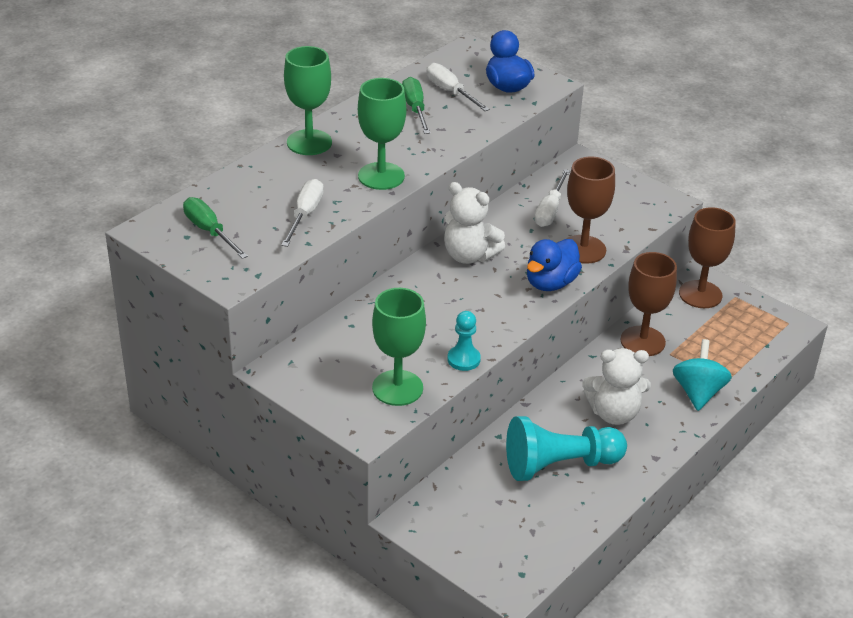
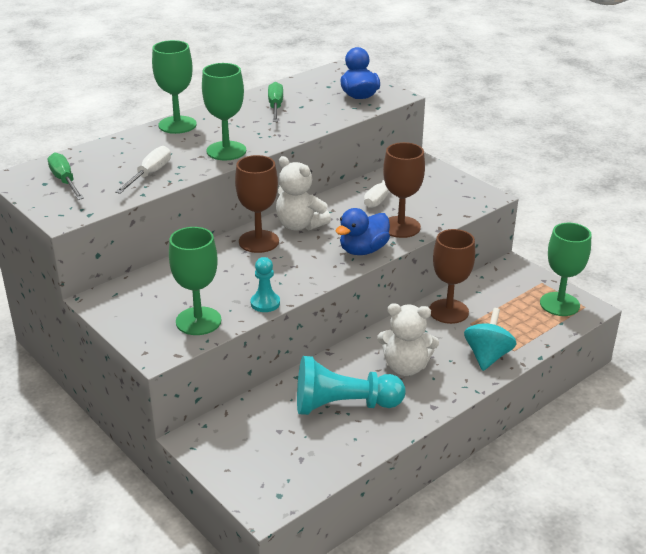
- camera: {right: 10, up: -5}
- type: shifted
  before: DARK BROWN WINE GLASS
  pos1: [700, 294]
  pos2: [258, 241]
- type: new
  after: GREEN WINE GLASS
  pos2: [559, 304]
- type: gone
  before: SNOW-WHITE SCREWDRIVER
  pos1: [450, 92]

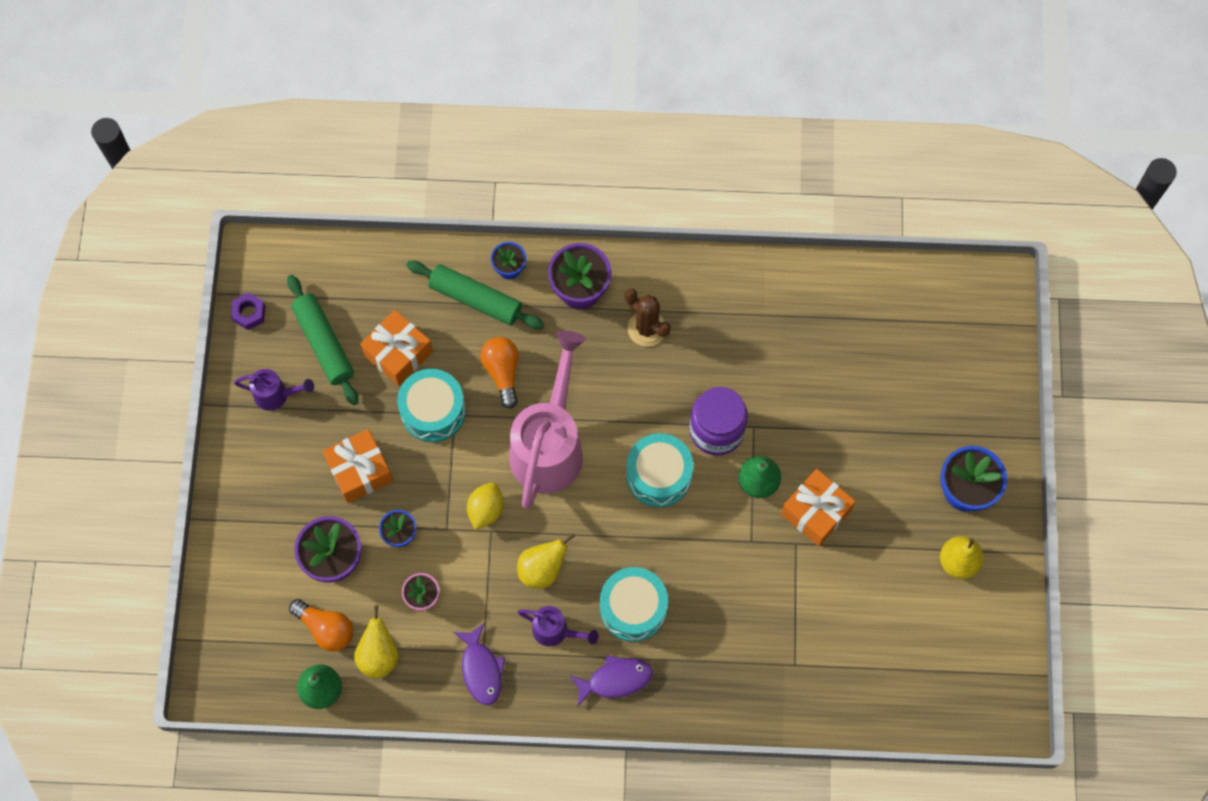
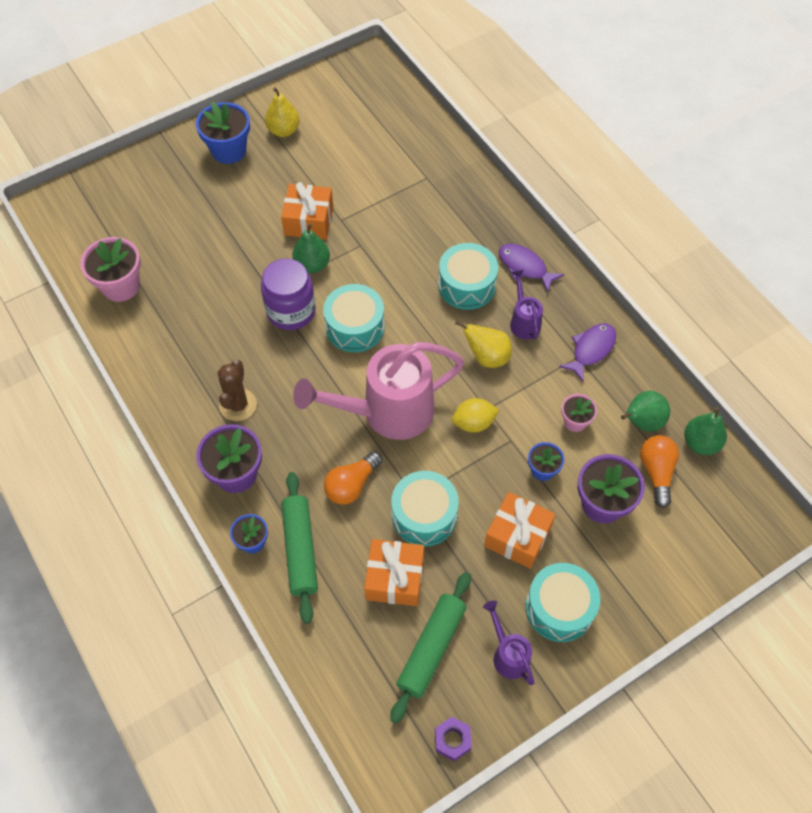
- camera: {right: -125, up: -10}
- type: new
  after: ROSE-PINK POTTED PLANT
  pos2: [121, 286]
- type: new
  after: TURQUOISE DRUM
  pos2: [559, 608]
- type: repainted
  before: YELLOW PEAR
  after: GREEN PEAR
  pos1: [379, 655]
  pos2: [642, 422]

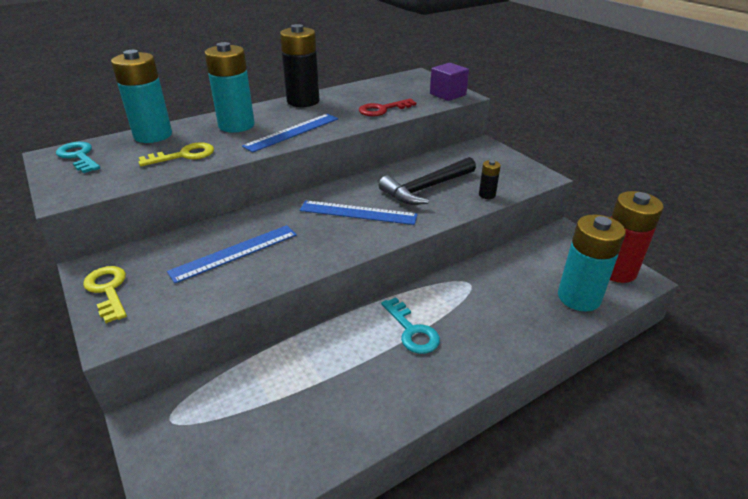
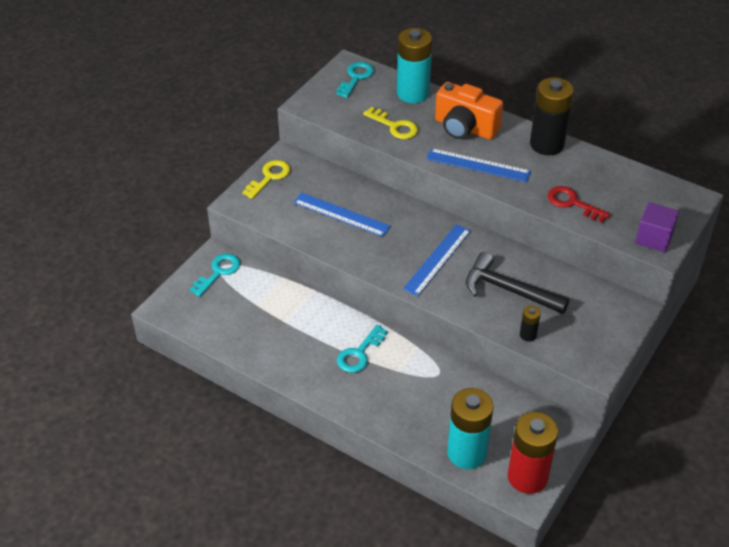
- camera: {right: 65, up: 10}
- type: new
  after: TURQUOISE DOOR KEY
  pos2: [218, 272]
- type: rotated
  before: BLUE STRAIGHTEDGE
  pos1: [358, 212]
  pos2: [437, 259]
  turn: 45
- type: swapped
  before: TURQUOISE AA BATTERY
  after: ORANGE-COLOURED PHOTO CAMERA
  pos1: [236, 125]
  pos2: [465, 128]

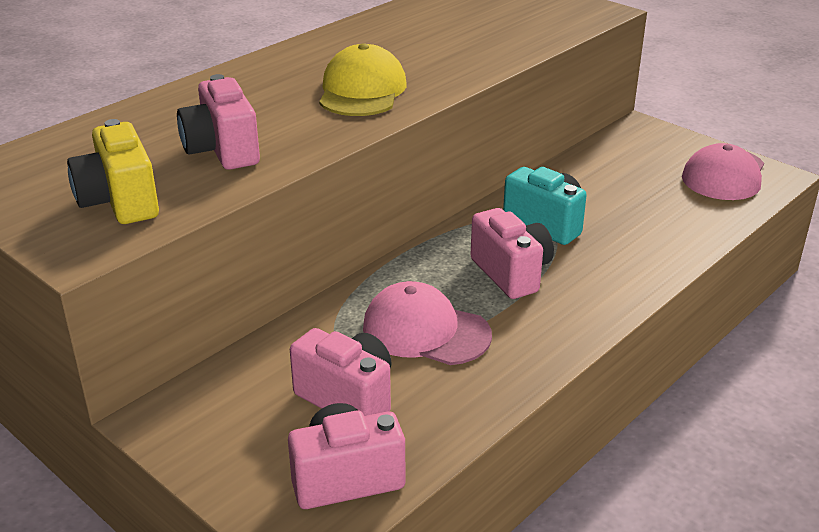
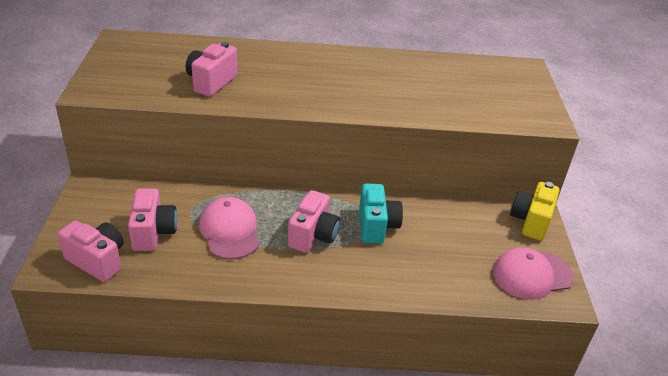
- camera: {right: 45, up: 5}
- type: shifted
  before: YELLOW PHOTO CAMERA
  pos1: [119, 202]
  pos2: [530, 221]
- type: gone
  before: YELLOW PEAKED CAP
  pos1: [362, 91]

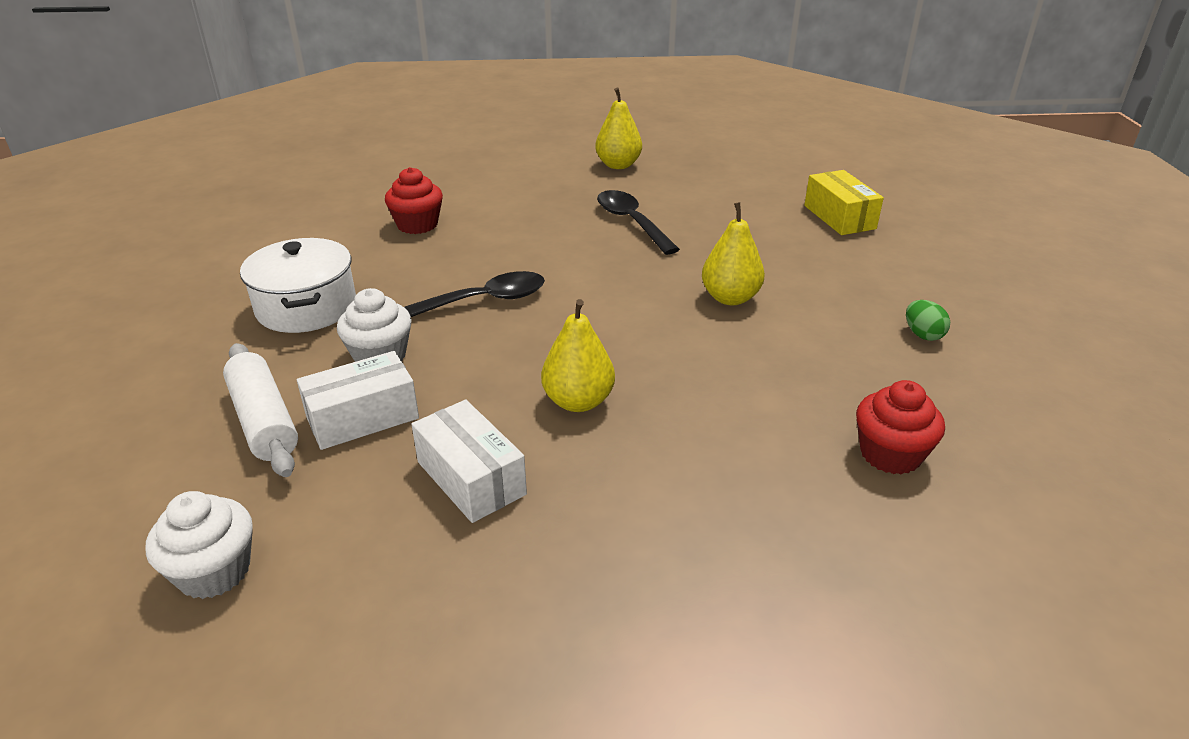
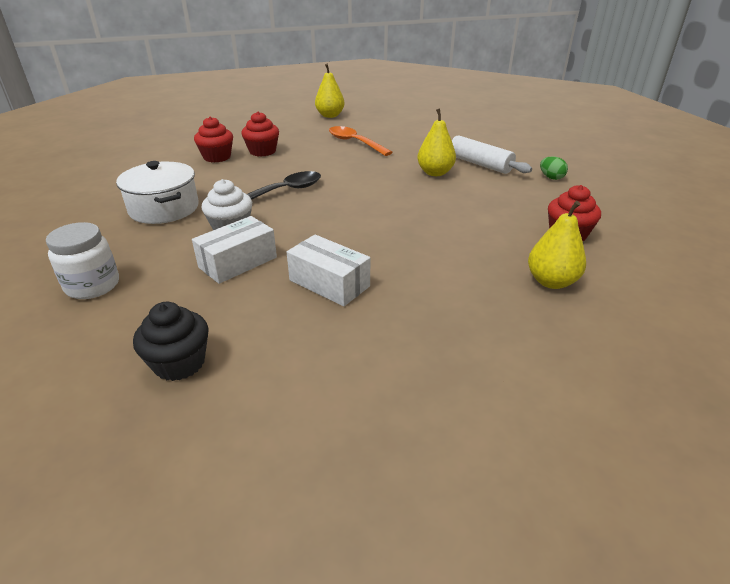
- camera: {right: -15, up: 0}
- type: new
  after: SNOW-WHITE JAM JAR
  pos2: [93, 286]
- type: repainted
  before: SNOW-WHITE MUFFIN
  after: JET-BLACK MUFFIN
  pos1: [214, 571]
  pos2: [179, 363]
- type: new
  after: RED MUFFIN
  pos2: [262, 151]
- type: repainted
  before: JET-BLACK SPOON
  after: ORANGE-COLOURED SPOON
  pos1: [631, 222]
  pos2: [355, 143]
- type: shifted
  before: SNOW-WHITE DOUGH ROLLER
  pos1: [264, 421]
  pos2: [480, 164]
- type: shifted
  before: YELLOW PEAR
  pos1: [578, 401]
  pos2: [551, 281]
- type: gone
  before: YELLOW BOX
  pos1: [839, 217]

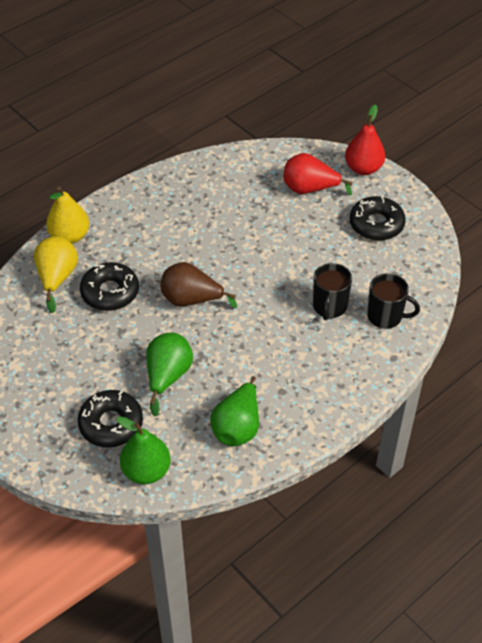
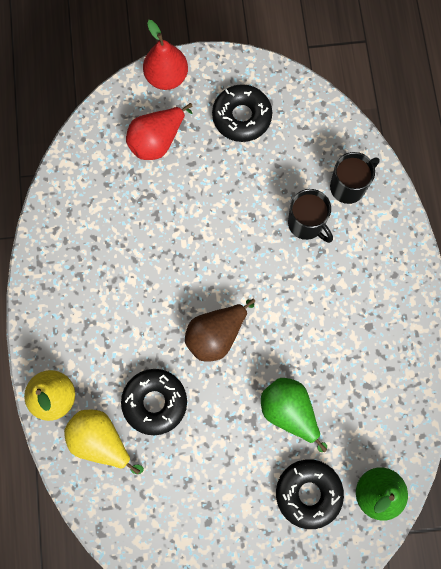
- camera: {right: -55, up: 25}
- type: gone
  before: GREEN PEAR
  pos1: [238, 427]

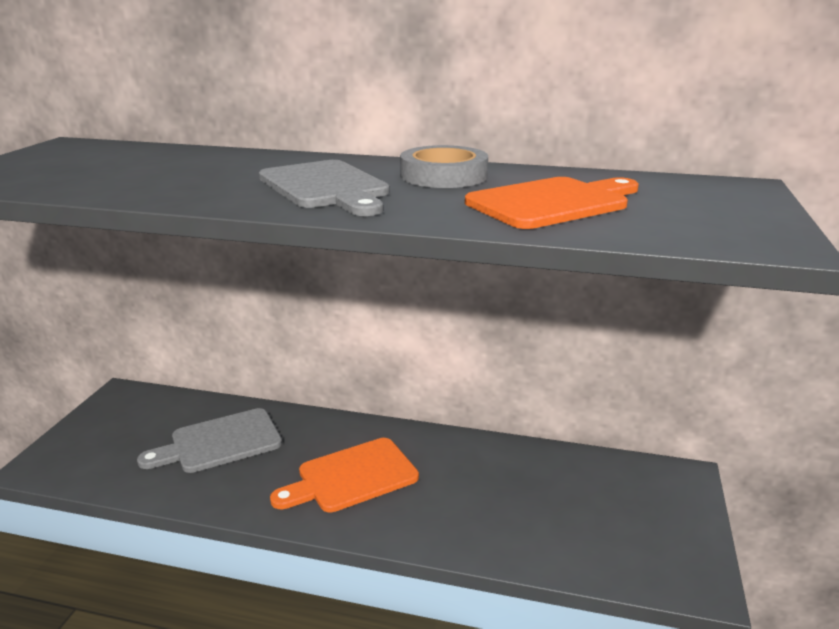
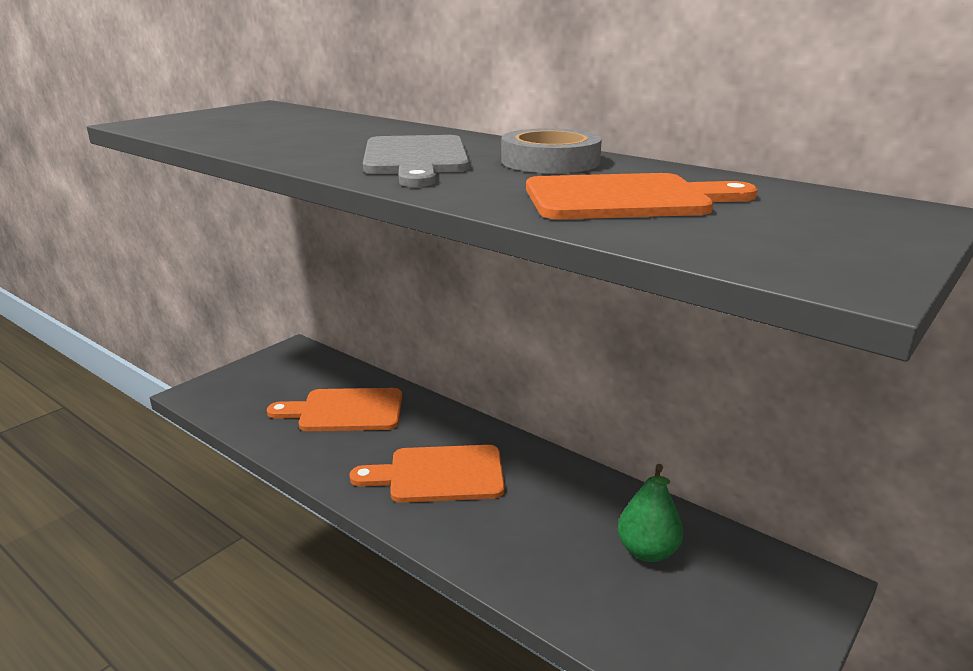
- camera: {right: 25, up: 0}
- type: repainted
  before: ASH-GREY CHOPPING BOARD
  after: ORANGE-COLOURED CHOPPING BOARD
  pos1: [220, 442]
  pos2: [345, 411]
- type: new
  after: GREEN PEAR
  pos2: [647, 551]

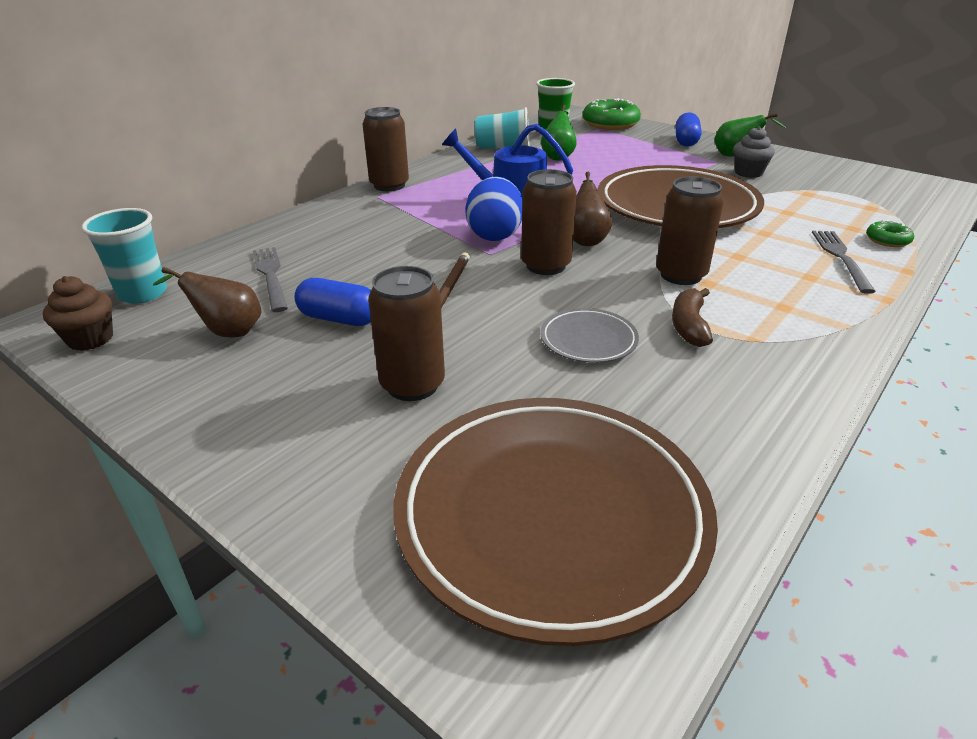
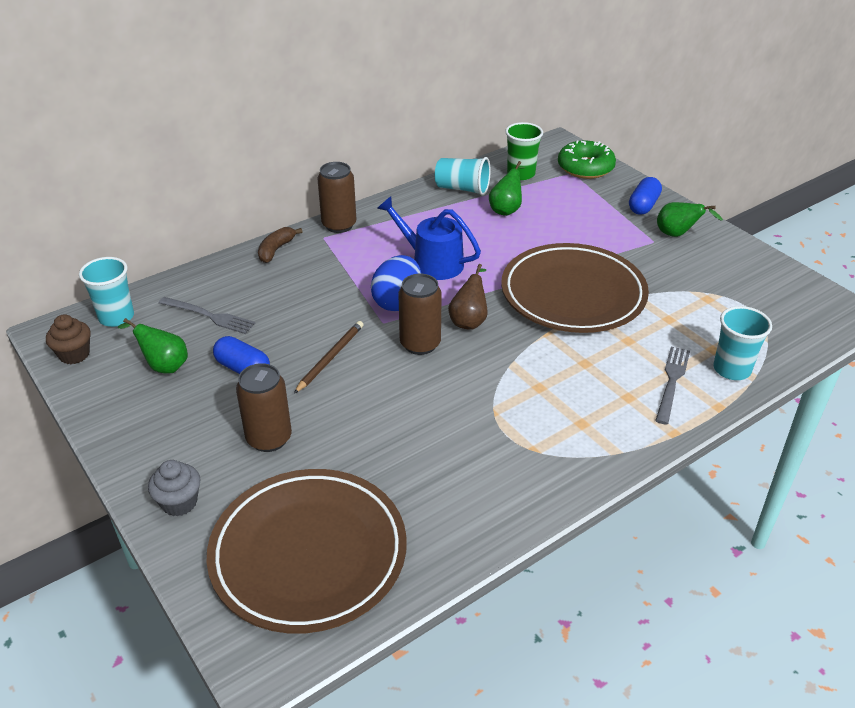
- camera: {right: 15, up: 5}
- type: repainted
  before: DARK BROWN PEAR
  after: GREEN PEAR
  pos1: [227, 332]
  pos2: [164, 366]
- type: shifted
  before: ASH-GREY MUFFIN
  pos1: [748, 173]
  pos2: [179, 503]
- type: rotated
  before: ASH-GREY TABLE FORK
  pos1: [271, 276]
  pos2: [209, 316]
  turn: 120
- type: shifted
  before: DARK BROWN TOY BANANA
  pos1: [689, 326]
  pos2: [276, 250]
- type: swapped
  before: GREEN DOUGHNUT
  after: TURQUOISE CUP
  pos1: [887, 240]
  pos2: [731, 369]
- type: gone
  before: ASH-GREY DINNER PLATE
  pos1: [588, 340]
- type: gone
  before: DARK BROWN CAN
  pos1: [681, 275]

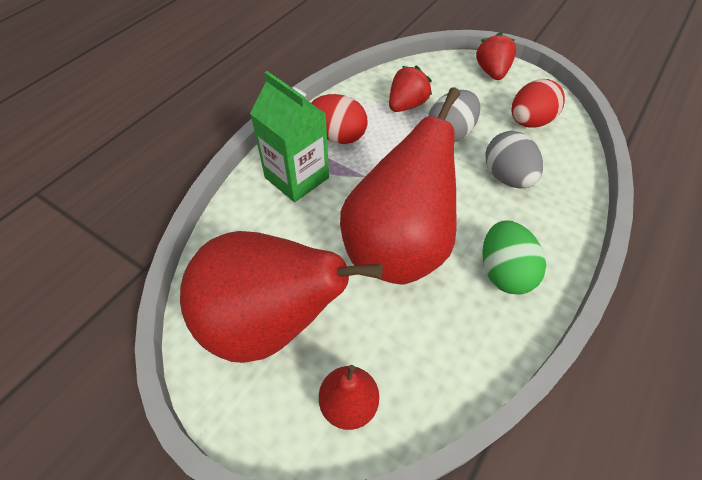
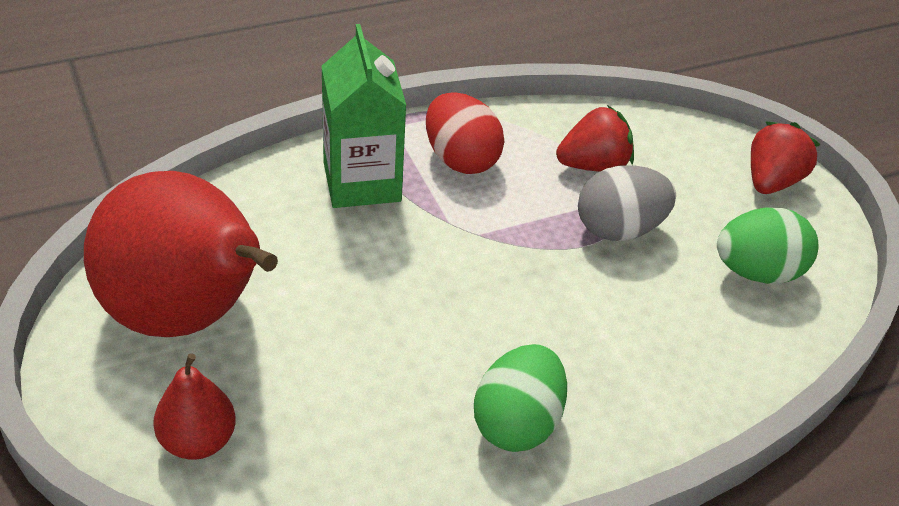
- camera: {right: 30, up: -10}
- type: repainted
  before: RED EGG SHAPE
  after: GREEN EGG SHAPE
  pos1: [529, 122]
  pos2: [758, 272]
- type: gone
  before: RED PEAR
  pos1: [397, 247]
- type: gone
  before: ASH-GREY EGG SHAPE
  pos1: [507, 177]

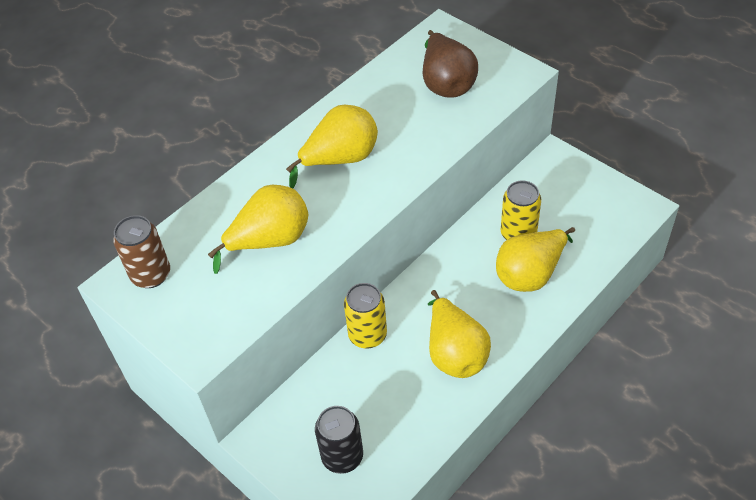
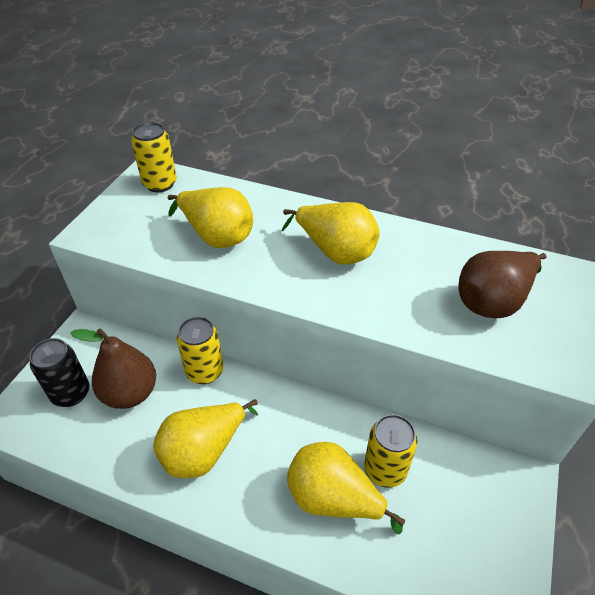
- camera: {right: 65, up: -5}
- type: new
  after: DARK BROWN PEAR
  pos2: [130, 393]
- type: repainted
  before: DARK BROWN CAN
  after: YELLOW CAN
  pos1: [151, 275]
  pos2: [160, 184]

